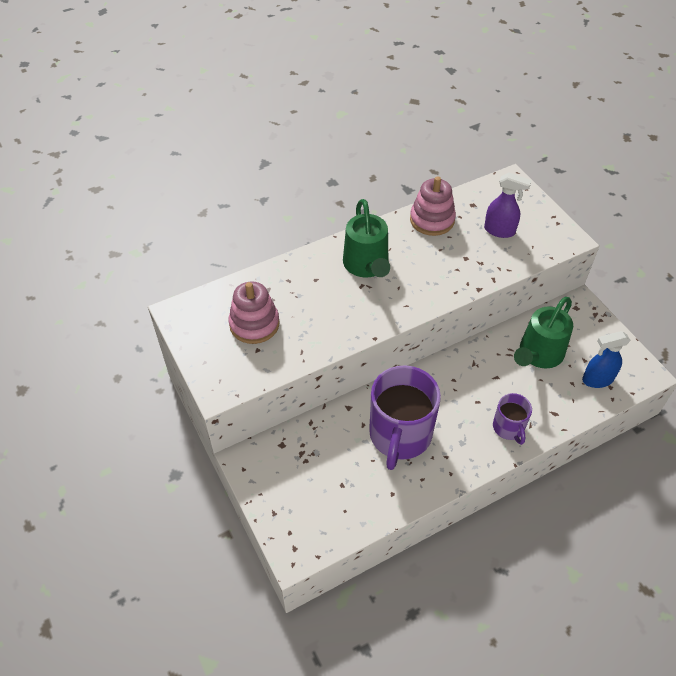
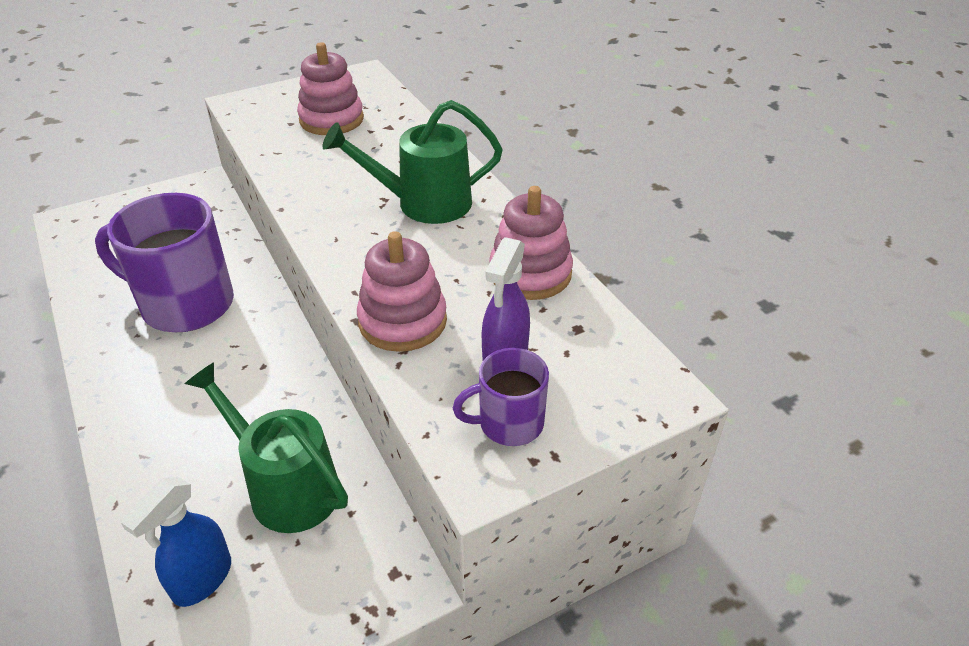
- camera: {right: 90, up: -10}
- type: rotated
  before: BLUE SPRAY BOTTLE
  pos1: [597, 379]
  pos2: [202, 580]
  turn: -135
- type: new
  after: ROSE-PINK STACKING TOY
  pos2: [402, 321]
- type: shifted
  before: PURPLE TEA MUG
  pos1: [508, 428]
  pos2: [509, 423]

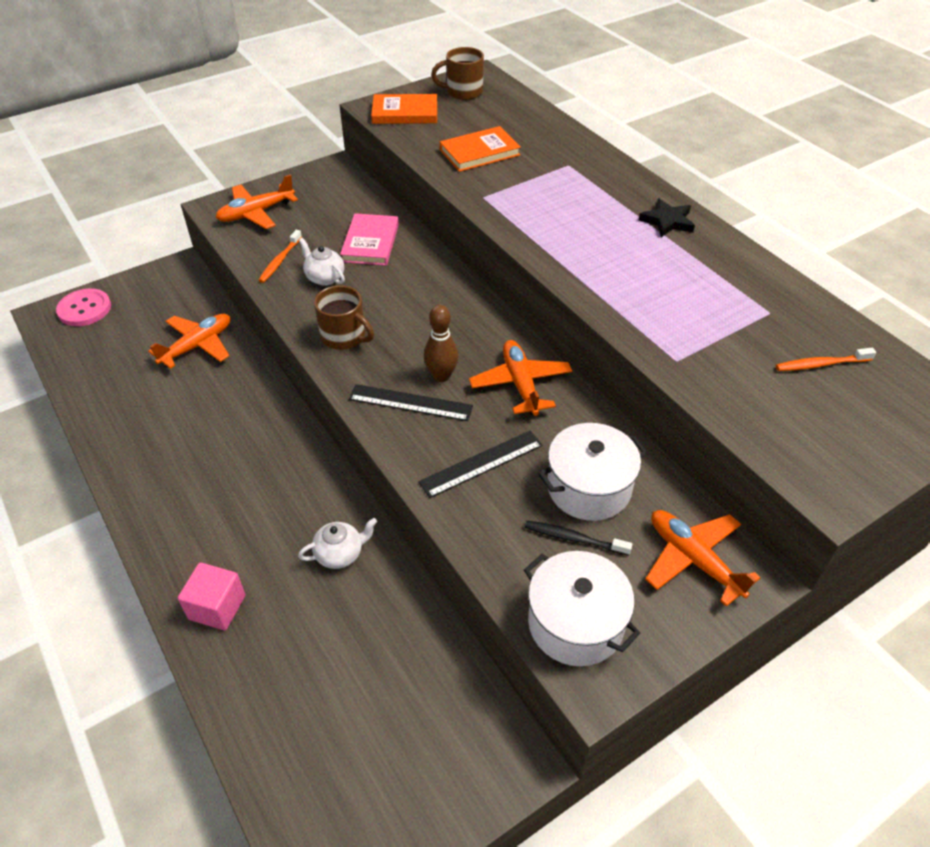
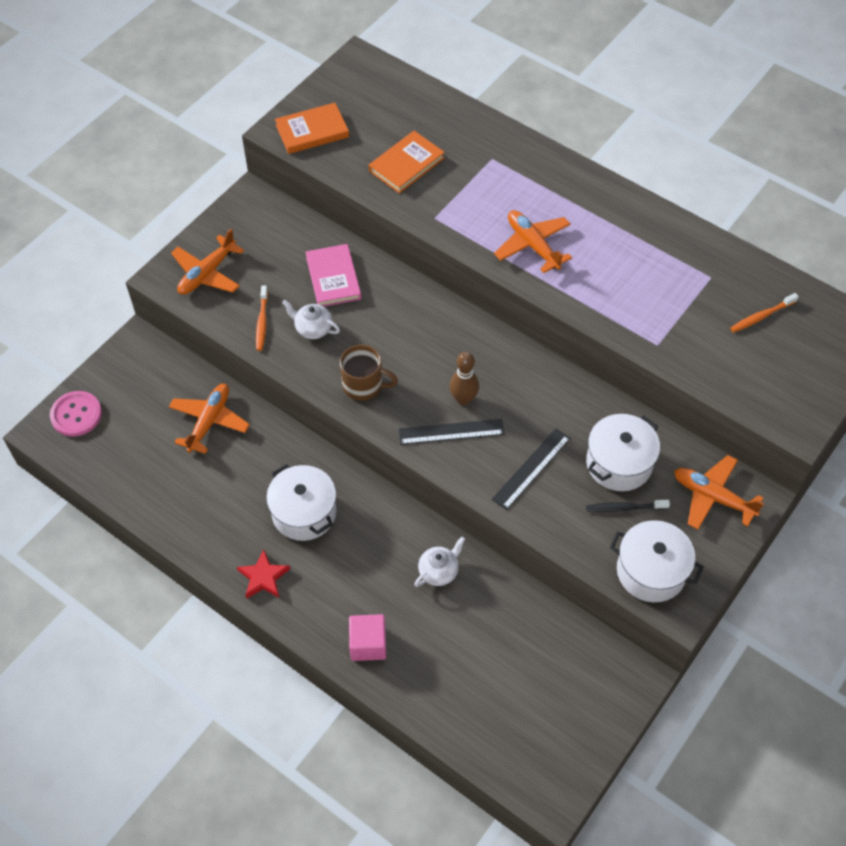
- camera: {right: -20, up: 10}
- type: new
  after: RED STAR SHAPE
  pos2: [263, 577]
- type: new
  after: SNOW-WHITE POT
  pos2: [304, 513]
- type: shifted
  before: ORANGE-COLOURED PLANE
  pos1: [521, 384]
  pos2: [533, 245]
- type: gone
  before: DARK BROWN TEA MUG
  pos1: [463, 92]
- type: gone
  before: JET-BLACK STAR SHAPE
  pos1: [667, 221]

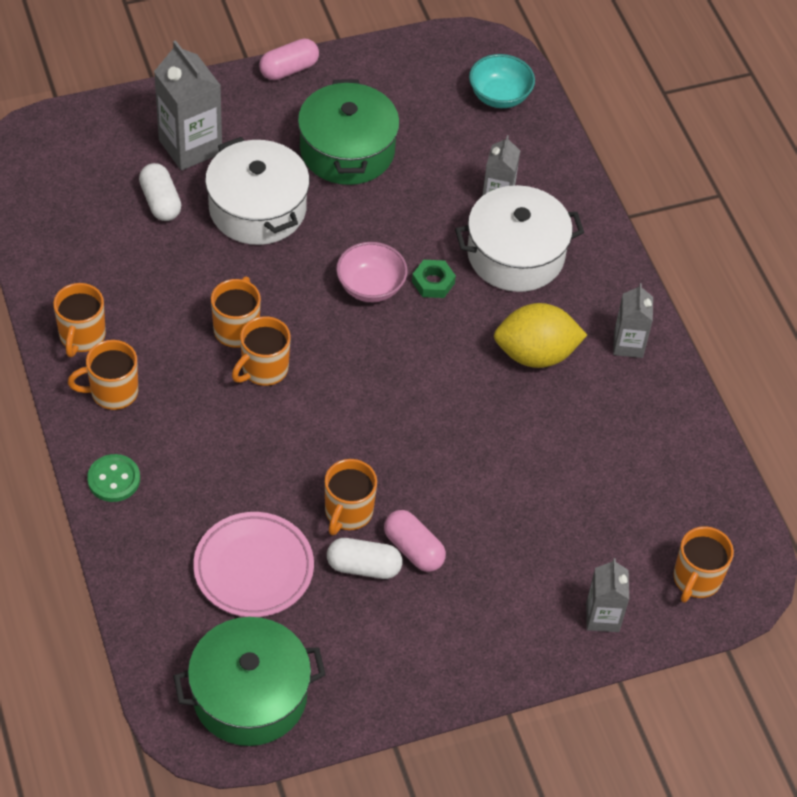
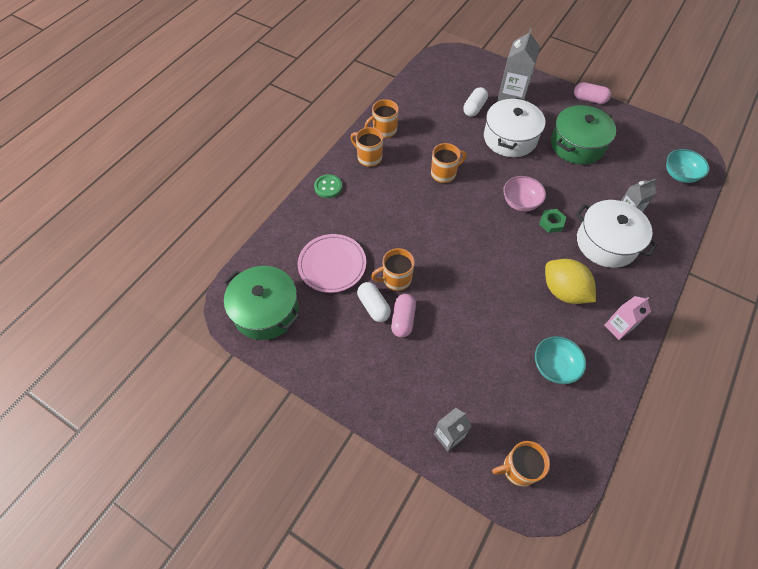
- camera: {right: 55, up: 5}
- type: new
  after: TURQUOISE DEEP DISH
  pos2: [554, 366]
- type: repainted
  before: ASH-GREY CARTON
  after: ROSE-PINK CARTON
  pos1: [628, 344]
  pos2: [618, 327]
- type: gone
  before: ORANGE-COLOURED TEA MUG
  pos1: [263, 369]

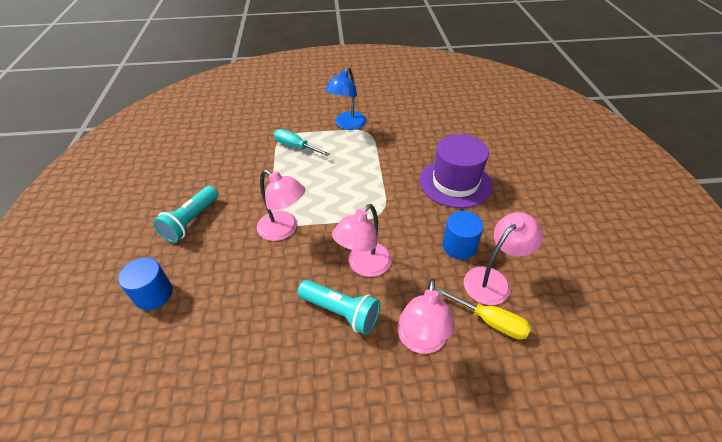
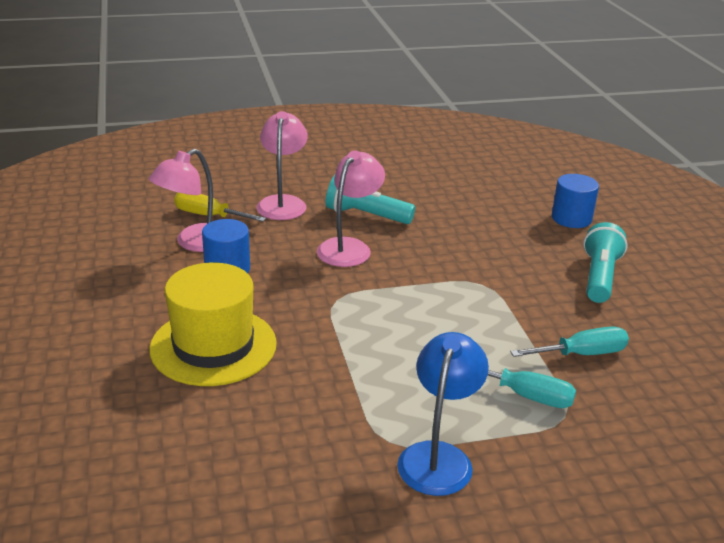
- camera: {right: 170, up: -15}
- type: repainted
  before: PURPLE TALL HAT
  after: YELLOW TALL HAT
  pos1: [455, 182]
  pos2: [213, 346]
- type: new
  after: TURQUOISE SCREWDRIVER
  pos2: [582, 354]
- type: gone
  before: ROSE-PINK DESK LAMP
  pos1: [284, 230]

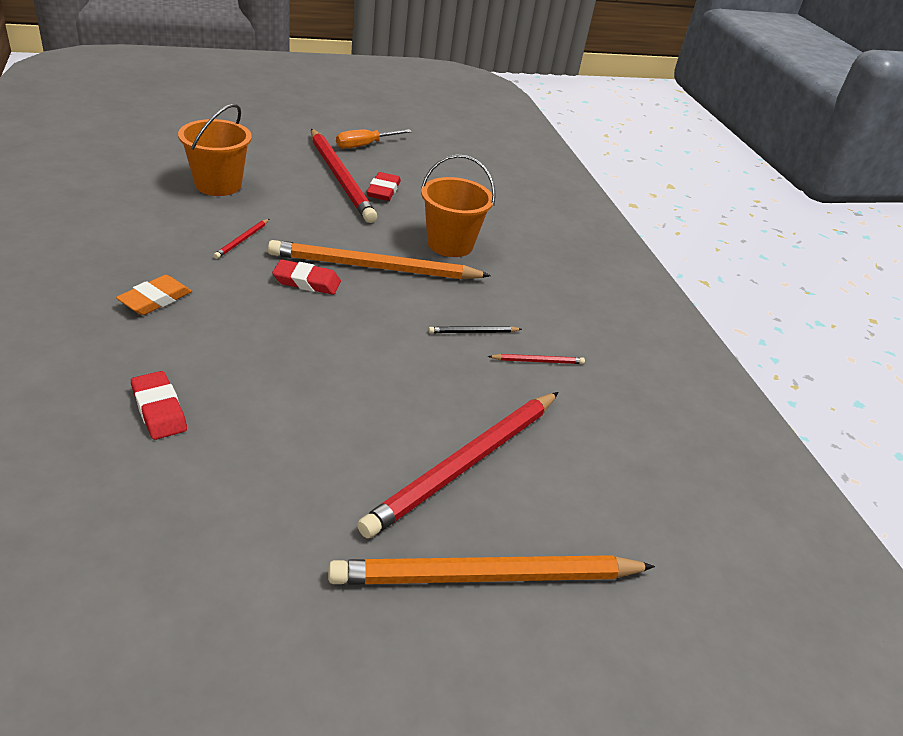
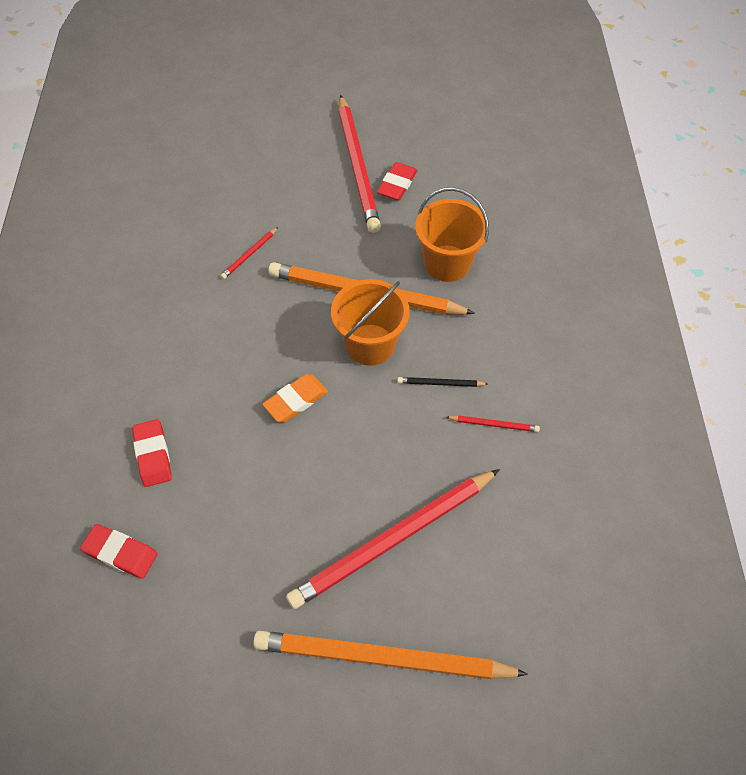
- camera: {right: 20, up: 20}
- type: shifted
  before: RED GUM ERASER
  pos1: [306, 282]
  pos2: [121, 553]
- type: shifted
  before: ORANGE-COLOURED GUM ERASER
  pos1: [155, 299]
  pos2: [296, 400]
- type: shifted
  before: ORANGE-COLOURED SAND BUCKET
  pos1: [218, 185]
  pos2: [370, 344]
- type: gone
  before: ORANGE-COLOURED SCREWDRIVER
  pos1: [365, 145]

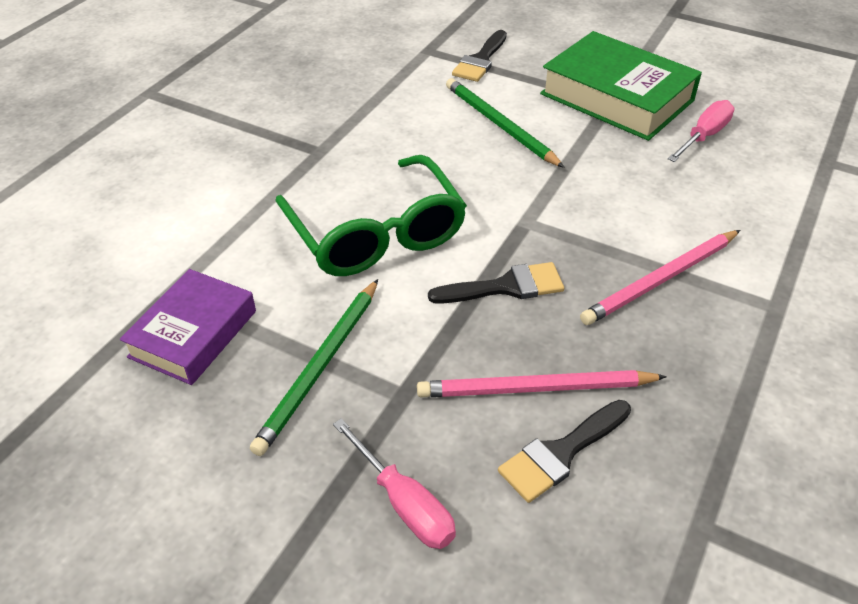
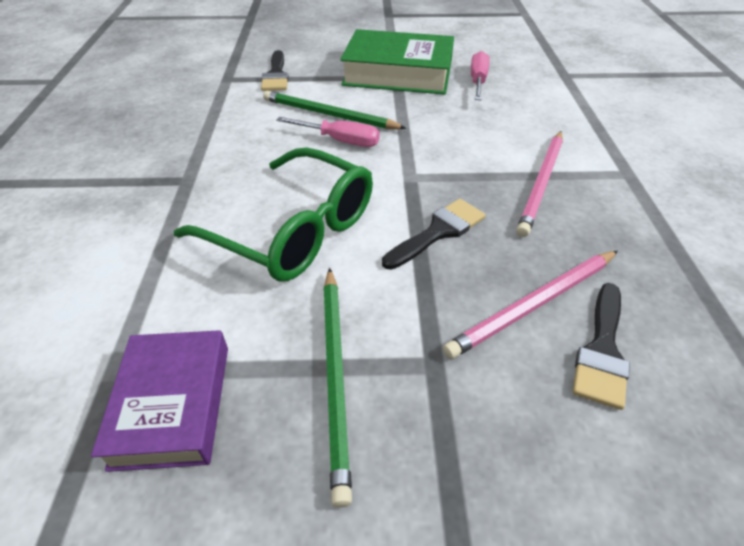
- camera: {right: -30, up: 0}
- type: shifted
  before: ROSE-PINK SCREWDRIVER
  pos1: [404, 503]
  pos2: [340, 141]

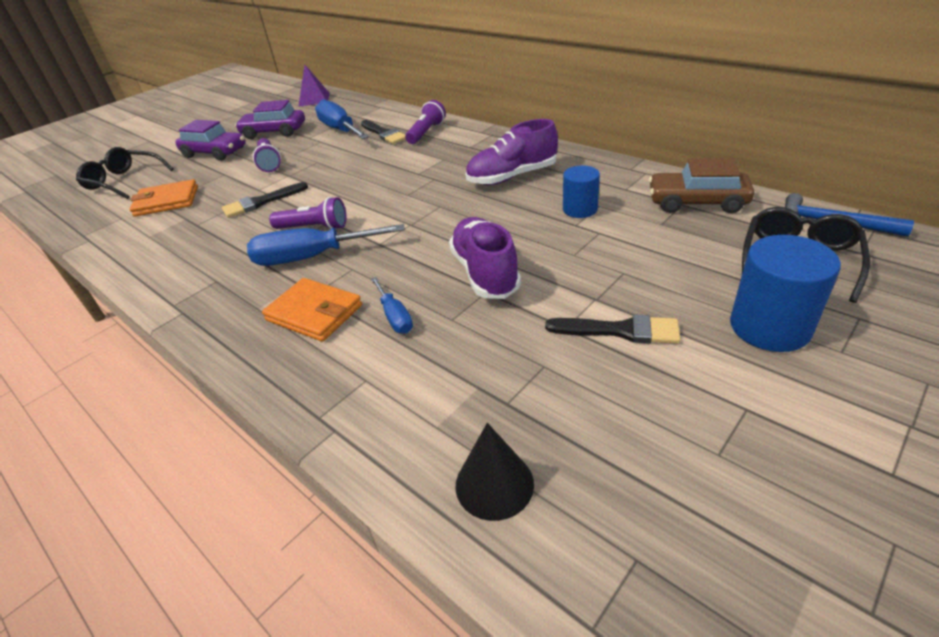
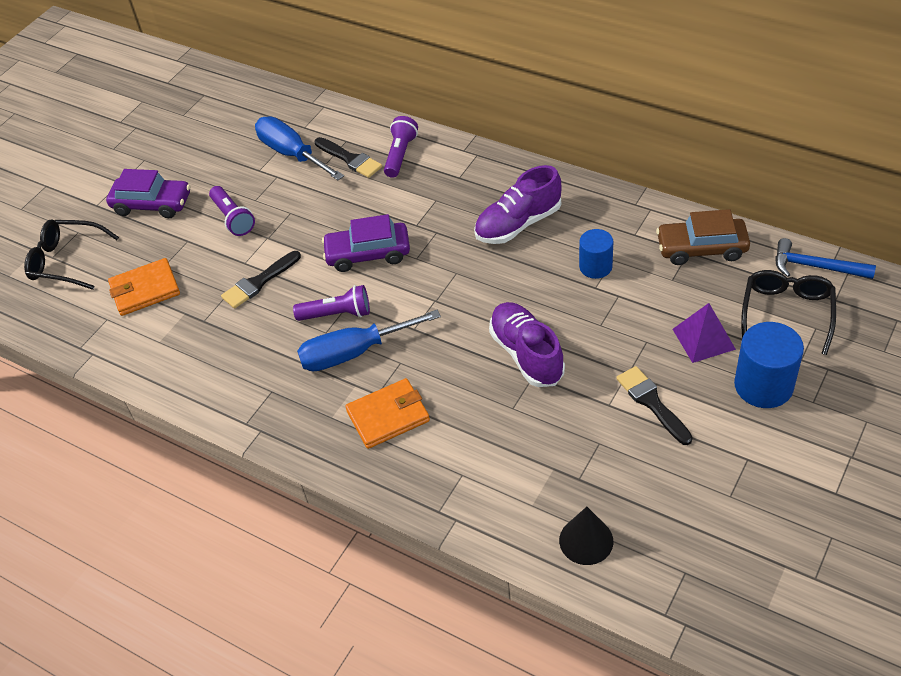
- camera: {right: -10, up: 10}
- type: shifted
  before: PURPLE AUTOMOBILE
  pos1: [274, 132]
  pos2: [368, 254]
- type: rotated
  before: ORANGE-COLOURED CARD WALLET
  pos1: [314, 313]
  pos2: [388, 416]
  turn: -45
- type: rotated
  before: JET-BLACK PAINT BRUSH
  pos1: [620, 330]
  pos2: [652, 403]
  turn: -120
- type: shifted
  before: PURPLE PYRAMID SHAPE
  pos1: [314, 99]
  pos2: [703, 339]
- type: gone
  before: BLUE SCREWDRIVER
  pos1: [395, 317]

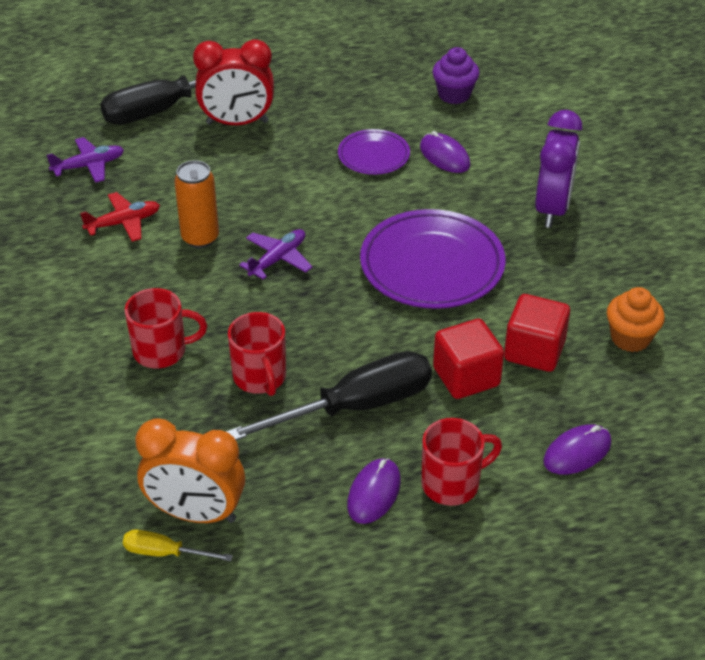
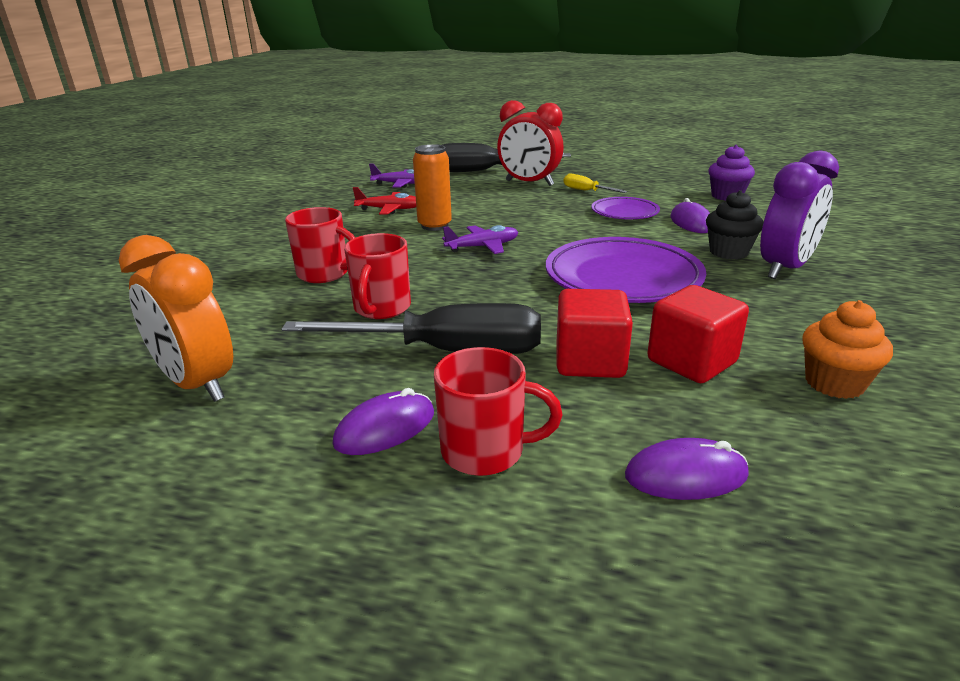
- camera: {right: 30, up: -15}
- type: shifted
  before: YELLOW SCREWDRIVER
  pos1: [165, 553]
  pos2: [586, 191]
- type: new
  after: JET-BLACK MUFFIN
  pos2: [728, 252]

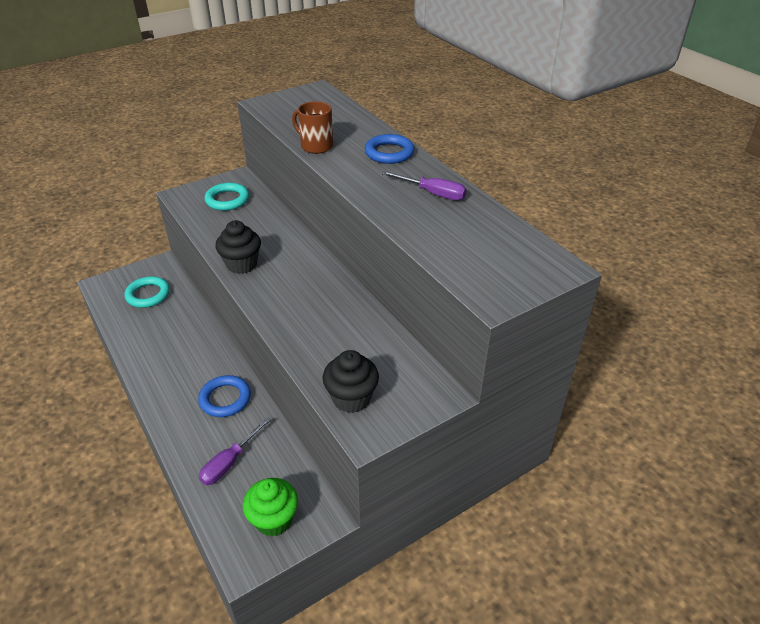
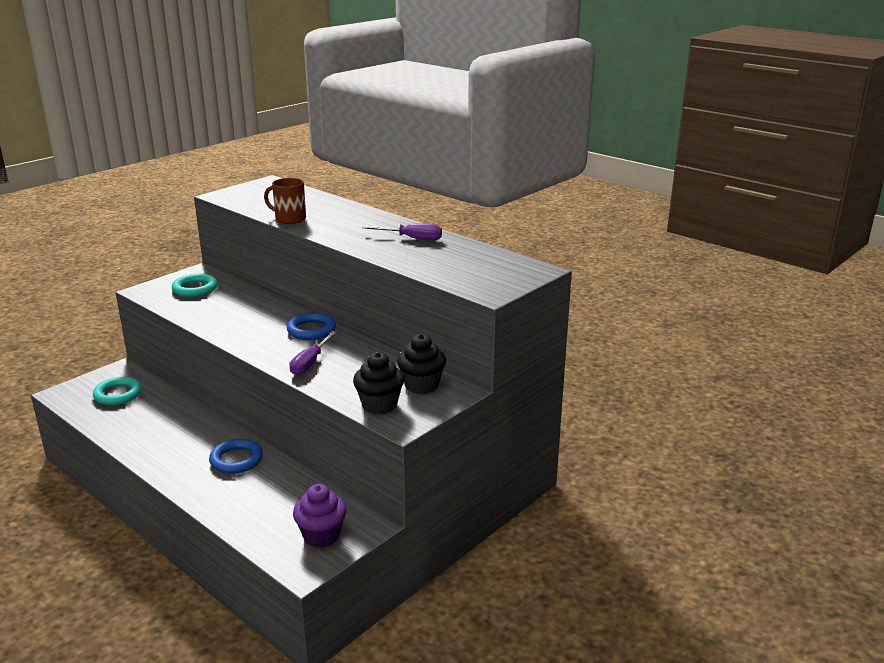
- camera: {right: -15, up: -15}
- type: shifted
  before: BLUE TORUS
  pos1: [389, 153]
  pos2: [311, 330]
- type: shifted
  before: PURPLE SCREWDRIVER
  pos1: [230, 462]
  pos2: [310, 363]
- type: repainted
  before: GREEN MUFFIN
  after: PURPLE MUFFIN
  pos1: [274, 519]
  pos2: [321, 535]
- type: shifted
  before: JET-BLACK MUFFIN
  pos1: [242, 264]
  pos2: [421, 385]

